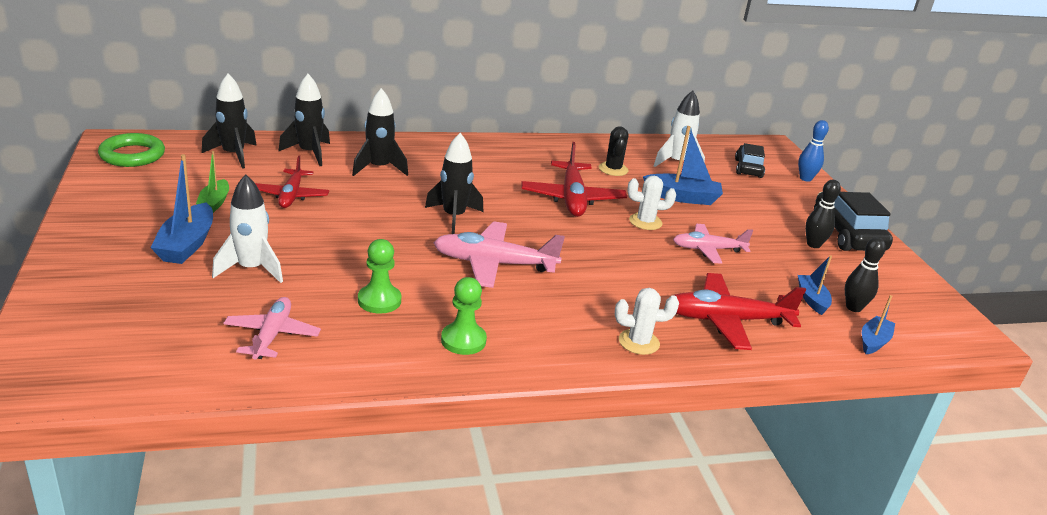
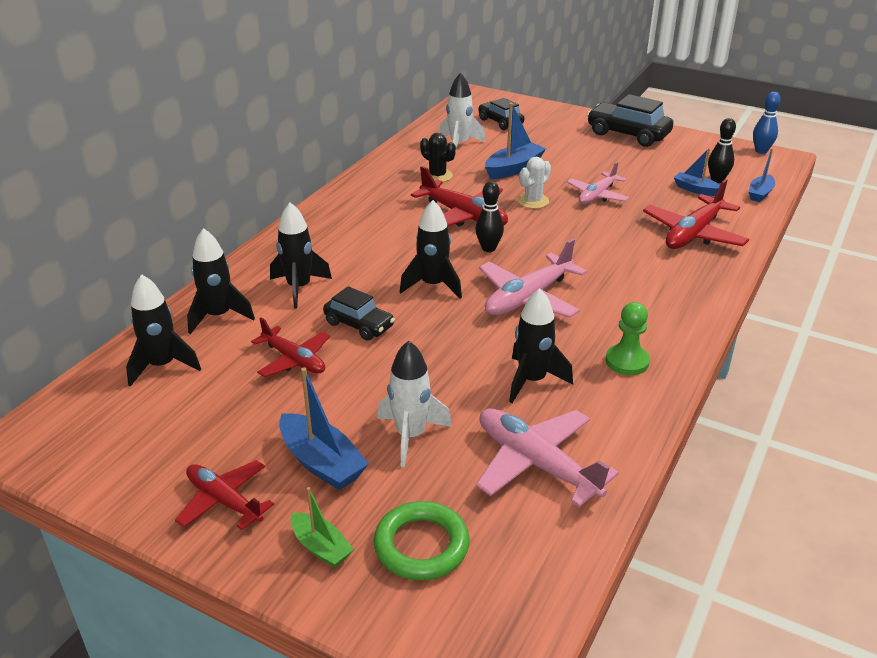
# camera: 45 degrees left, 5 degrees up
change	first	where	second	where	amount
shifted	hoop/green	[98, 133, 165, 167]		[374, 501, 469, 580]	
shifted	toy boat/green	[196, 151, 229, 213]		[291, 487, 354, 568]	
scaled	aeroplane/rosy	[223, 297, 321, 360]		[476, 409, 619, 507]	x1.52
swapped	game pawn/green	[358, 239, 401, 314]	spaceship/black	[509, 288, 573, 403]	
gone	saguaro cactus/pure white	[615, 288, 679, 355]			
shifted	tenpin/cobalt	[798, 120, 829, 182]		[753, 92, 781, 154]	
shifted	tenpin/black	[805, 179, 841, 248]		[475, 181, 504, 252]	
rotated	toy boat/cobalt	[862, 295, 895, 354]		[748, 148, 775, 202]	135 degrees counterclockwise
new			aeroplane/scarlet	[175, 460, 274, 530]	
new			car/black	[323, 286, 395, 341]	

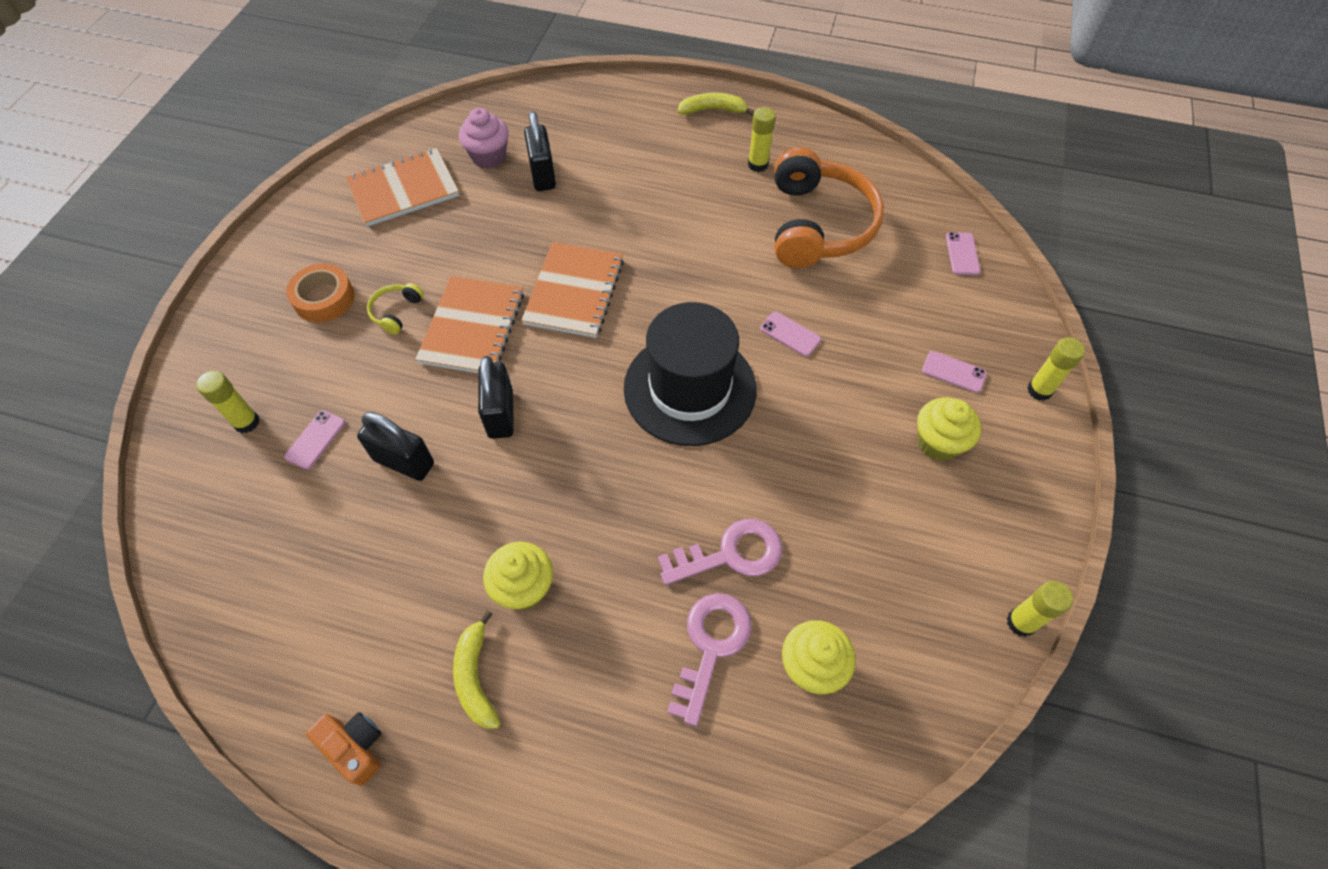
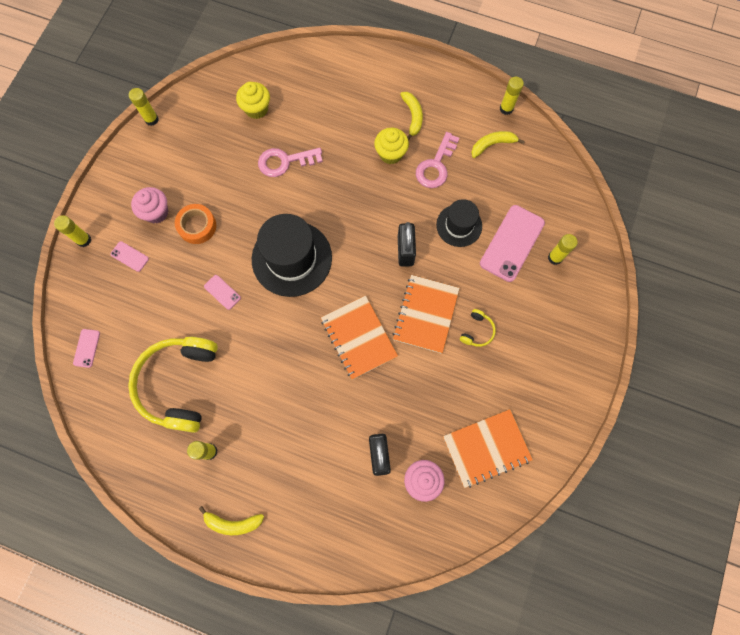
# camera: 175 degrees left, 15 degrees up
change	first	where	second	where	amount
scaled	smartphone/rosy	[284, 410, 345, 470]		[480, 205, 545, 282]	x2.12
shifted	sticky tape/orange	[286, 264, 354, 323]		[175, 204, 216, 244]	
gone	camera/orange	[306, 712, 381, 786]			
swapped	padlock/black	[357, 412, 434, 481]	hat/black	[436, 199, 482, 247]	
rotated	exercise book/orange	[521, 242, 624, 338]		[321, 296, 398, 380]	45 degrees counterclockwise
shifted	door key/rosy	[667, 593, 752, 727]		[416, 132, 459, 188]	
repainted	headphones/orange	[774, 147, 884, 268]	headphones/golden	[128, 337, 218, 433]	
repainted	cupcake/golden	[917, 397, 981, 461]	cupcake/rosy	[131, 187, 168, 223]	
new			banana/golden	[471, 131, 525, 158]	
new			glue stick/golden	[500, 77, 524, 115]	

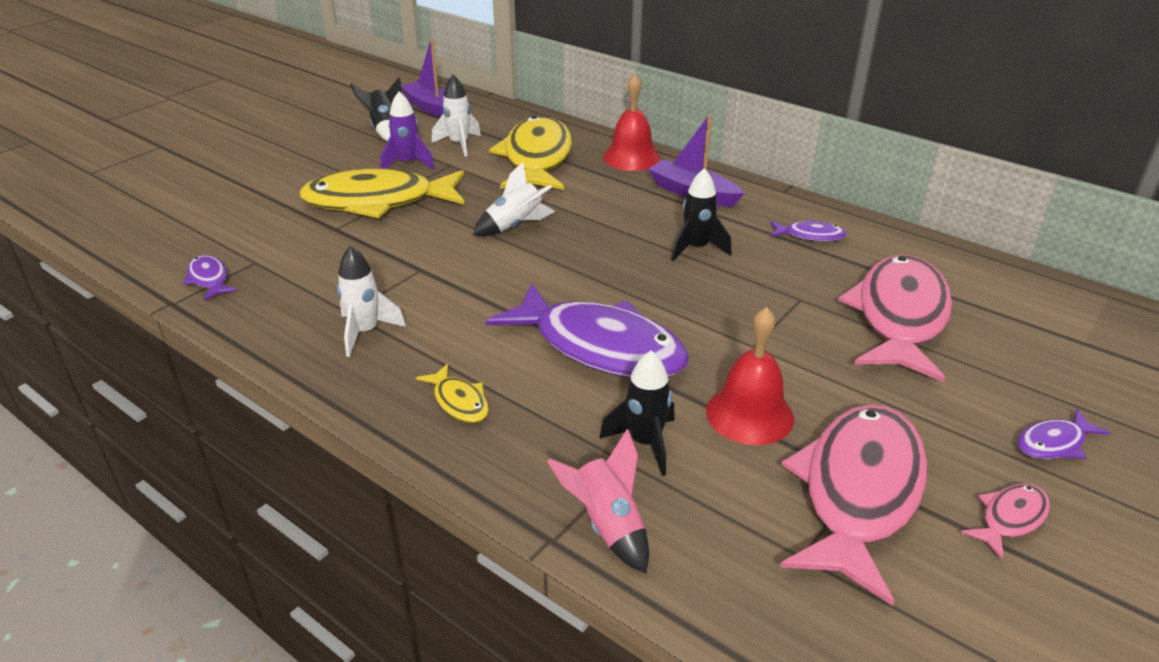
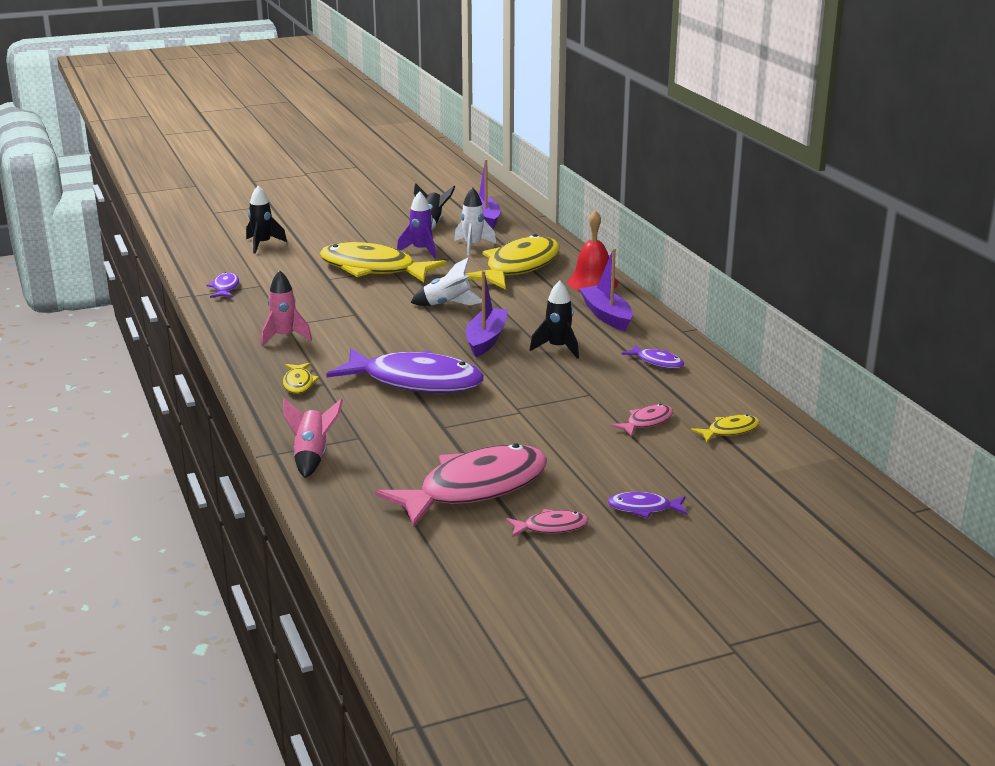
# camera: 30 degrees right, 10 degrees down
change	first	where	second	where	amount
repainted	spaceship/pure white	[337, 246, 406, 357]	spaceship/rosy	[261, 270, 312, 347]	
rotated	fish figure/royal purple	[486, 283, 689, 378]		[326, 348, 484, 393]	45 degrees counterclockwise
shifted	spaceship/black	[599, 350, 675, 476]		[246, 186, 287, 254]	
gone	hand bell/scarlet	[706, 307, 794, 445]			
scaled	fish figure/rosy	[838, 255, 952, 382]		[611, 404, 673, 437]	x0.43
new			toy boat/royal purple	[466, 270, 508, 357]	
new			fish figure/golden	[691, 414, 760, 442]	

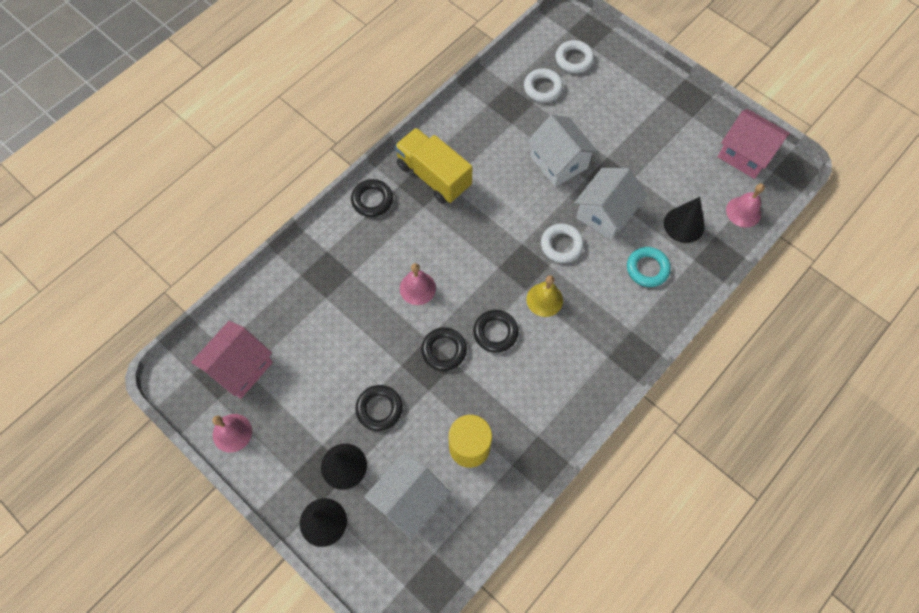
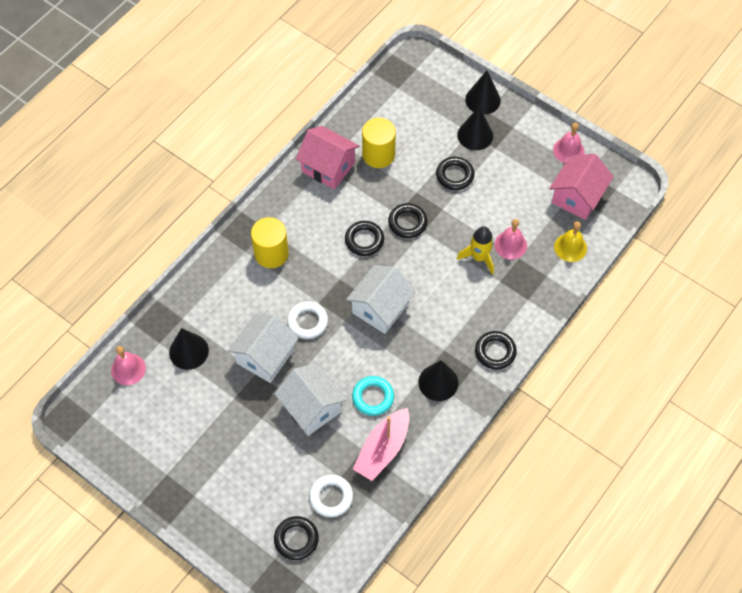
# camera: 175 degrees right, 5 degrees down
change	first	where	second	where	amount
shifted	cottage/pure white	[364, 452, 450, 539]		[346, 265, 416, 334]	
swapped	lorry/golden	[395, 128, 472, 204]	solid cone/black	[418, 360, 459, 401]	
shifted	hand bell/rosy	[400, 263, 436, 305]		[494, 219, 527, 259]	
shifted	hand bell/golden	[526, 275, 563, 317]		[554, 221, 587, 262]	
repainted	hoop/pure white	[555, 40, 594, 73]	hoop/black	[274, 516, 319, 560]	
shifted	hoop/teal	[627, 247, 671, 287]		[352, 376, 394, 416]	
shifted	cottage/rosy	[718, 109, 790, 179]		[296, 126, 360, 189]	
new			cylinder shape/golden	[251, 217, 289, 268]	
new			toy boat/rosy	[353, 408, 409, 481]	
new			spaceship/golden	[457, 226, 494, 275]	

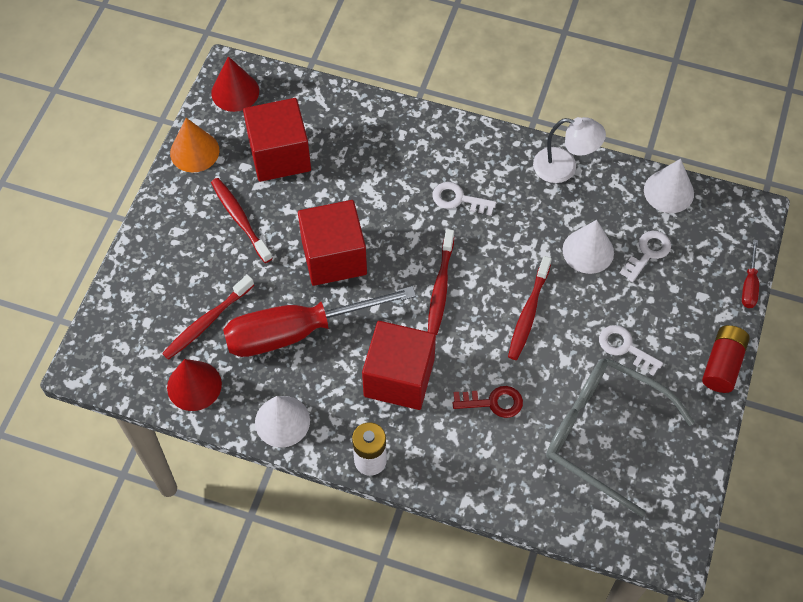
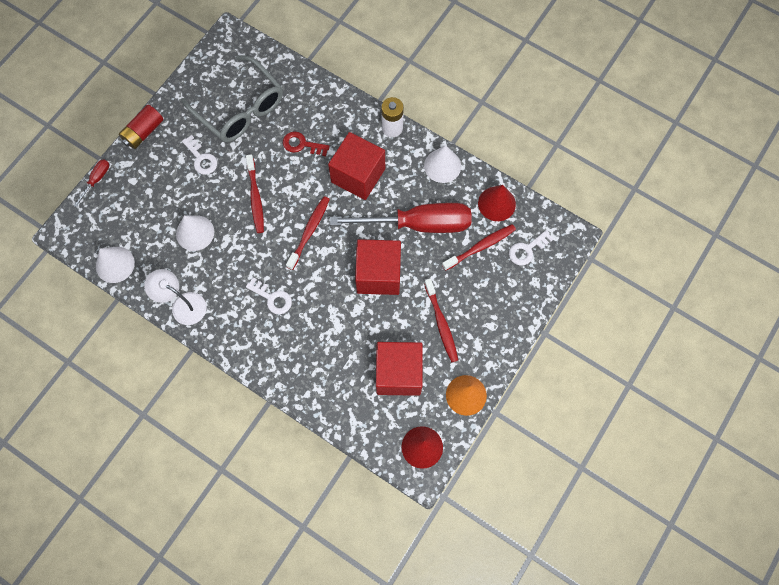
# camera: 165 degrees left, 10 degrees up
change	first	where	second	where	amount
rotated	toothbrush/scarlet	[508, 256, 552, 360]		[246, 154, 264, 233]	135 degrees clockwise
shifted	door key/pure white	[620, 231, 671, 282]		[509, 230, 554, 265]	

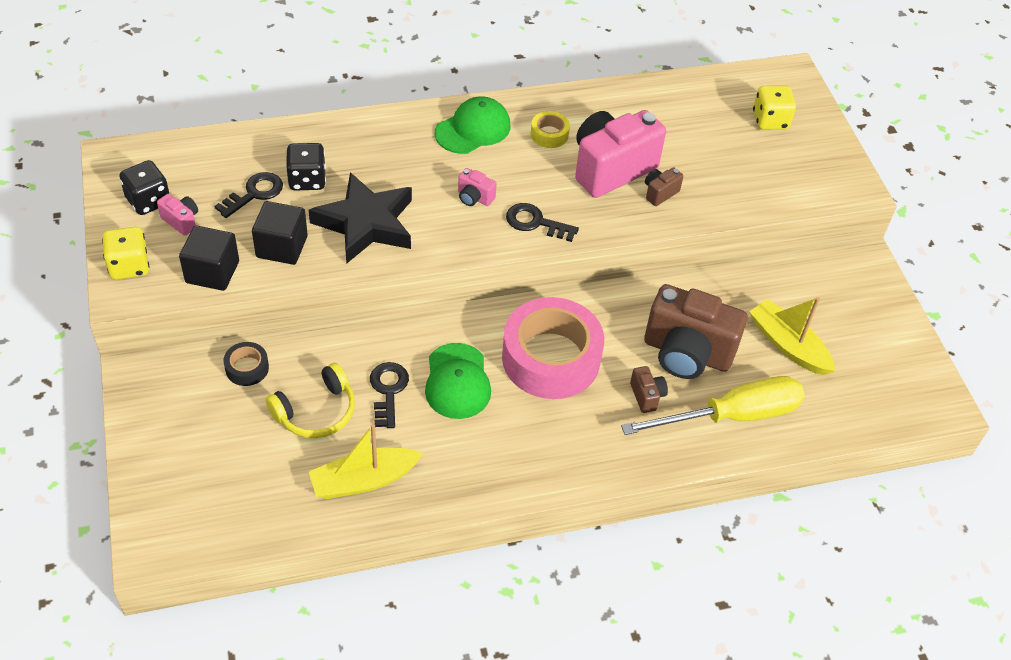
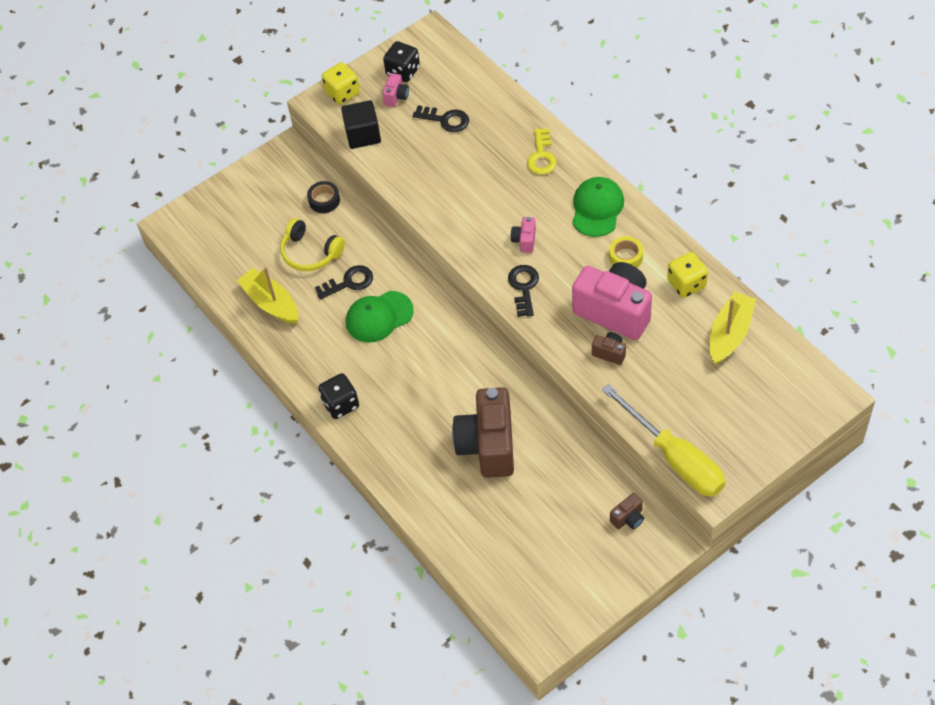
# camera: 75 degrees right, 5 degrees up
change	first	where	second	where	amount
gone	block/black	[252, 201, 308, 265]			
shifted	die/black	[286, 143, 326, 191]		[318, 373, 359, 419]	
gone	star/black	[309, 172, 412, 264]			
rotated	baseball cap/green	[435, 96, 510, 154]		[572, 177, 624, 237]	105 degrees counterclockwise
gone	sticky tape/rosy	[502, 297, 604, 399]			
shifted	hand screwdriver/golden	[621, 376, 805, 435]		[602, 384, 725, 497]	
shifted	camera/dark brown	[630, 366, 668, 413]		[610, 493, 644, 529]	
shifted	toy boat/golden	[749, 297, 835, 375]		[710, 292, 756, 365]	
shifted	die/golden	[753, 85, 796, 130]		[667, 252, 708, 298]	
new			door key/golden	[527, 128, 557, 175]	

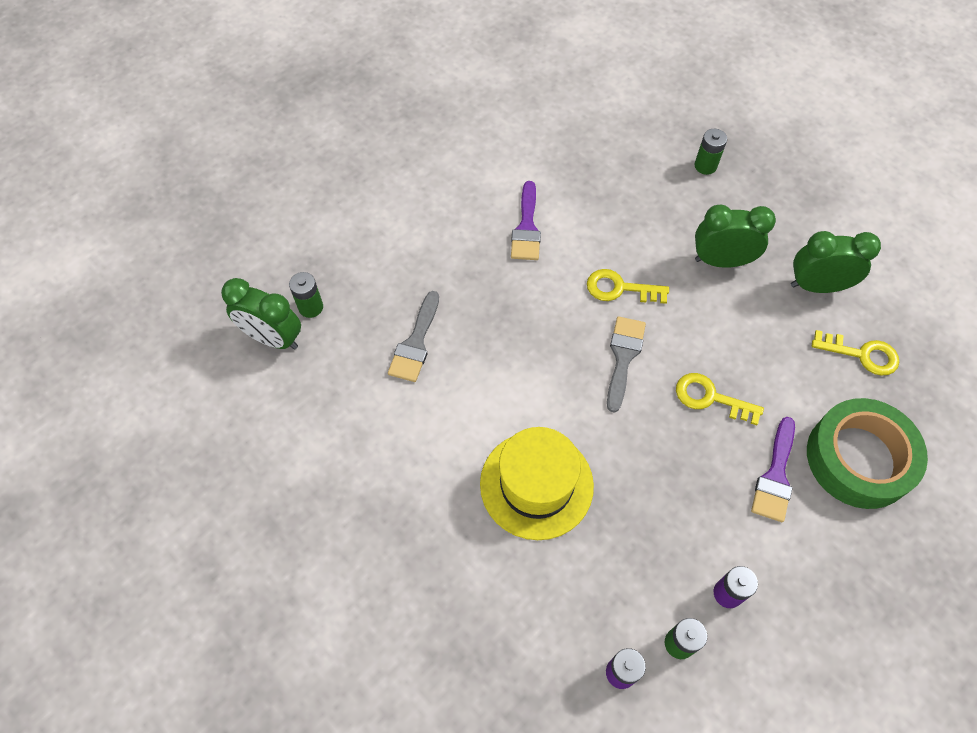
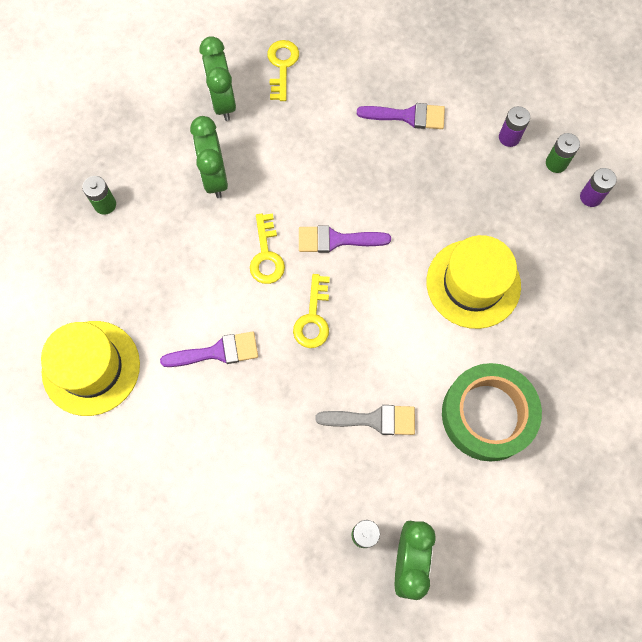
# camera: 105 degrees left, 10 degrees up
change	first	where	second	where	amount
repainted	brush/grey	[607, 316, 646, 413]	brush/royal purple	[299, 225, 391, 253]	
shifted	door key/golden	[676, 373, 764, 425]		[293, 274, 330, 348]	
shifted	sticky tape/green	[807, 398, 928, 509]		[442, 363, 542, 462]	
new			hat/golden	[41, 321, 140, 416]	

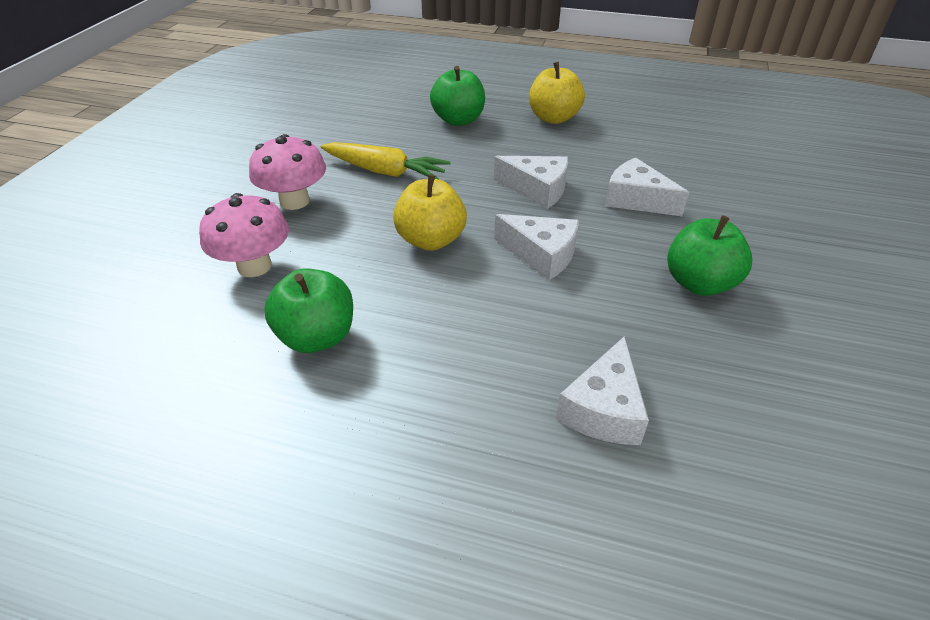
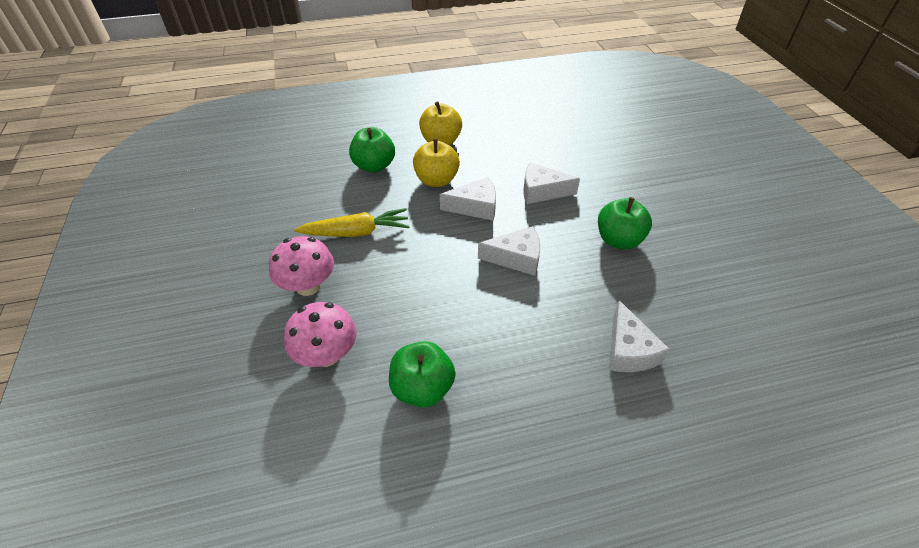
# camera: 30 degrees left, 5 degrees up
change	first	where	second	where	amount
shifted	apple/golden	[393, 174, 467, 251]		[413, 138, 460, 187]	

